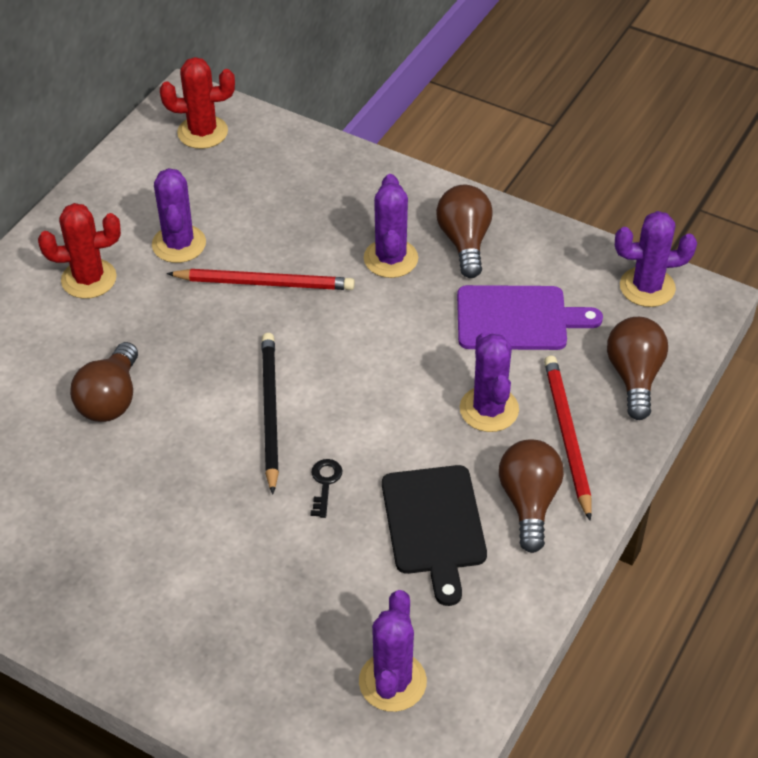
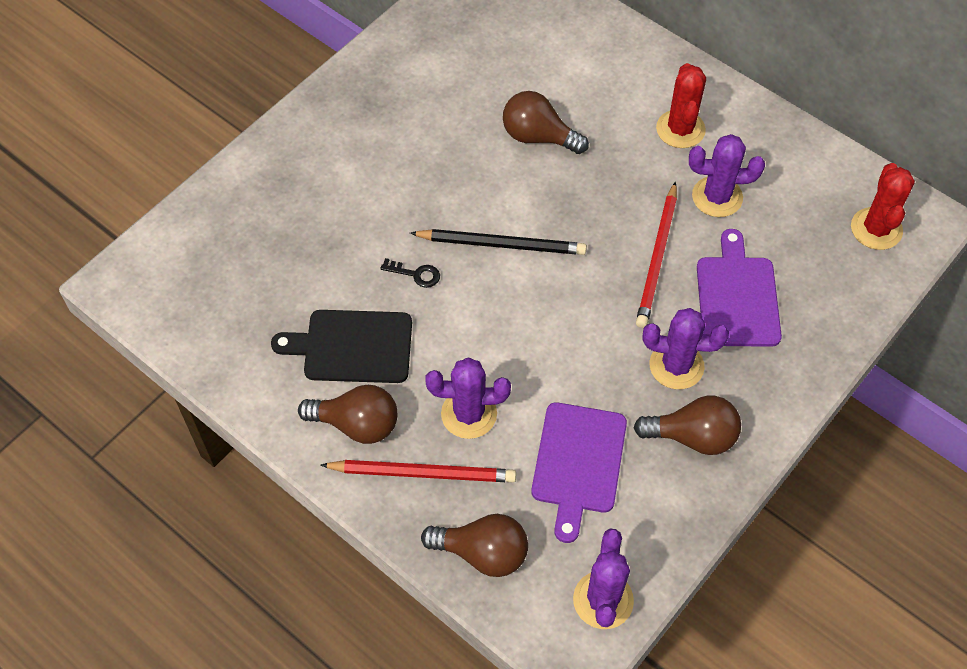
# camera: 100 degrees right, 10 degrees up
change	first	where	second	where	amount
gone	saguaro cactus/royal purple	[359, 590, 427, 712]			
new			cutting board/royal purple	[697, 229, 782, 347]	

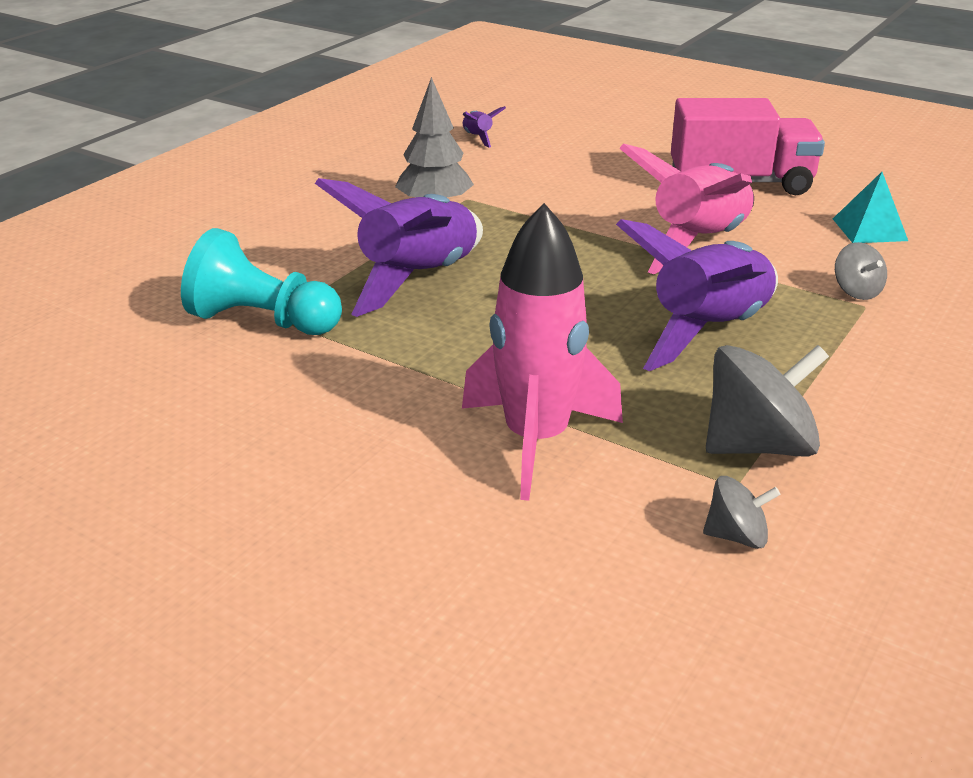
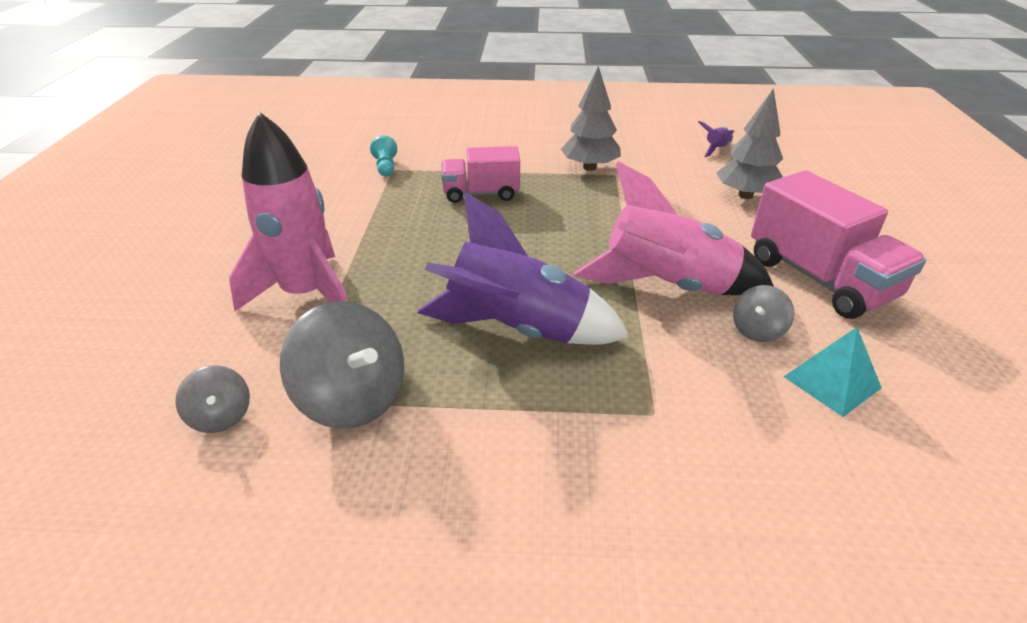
# camera: 60 degrees right, 5 degrees up
change	first	where	second	where	amount
scaled	game pawn/teal	[181, 228, 342, 335]		[370, 135, 397, 176]	x0.47
swapped	spaceship/royal purple	[315, 178, 483, 317]	lorry/rosy	[441, 146, 520, 203]	
shifted	spinning top/grey	[835, 242, 887, 300]		[733, 285, 795, 342]	
new			toy tree/grey	[716, 88, 783, 199]	

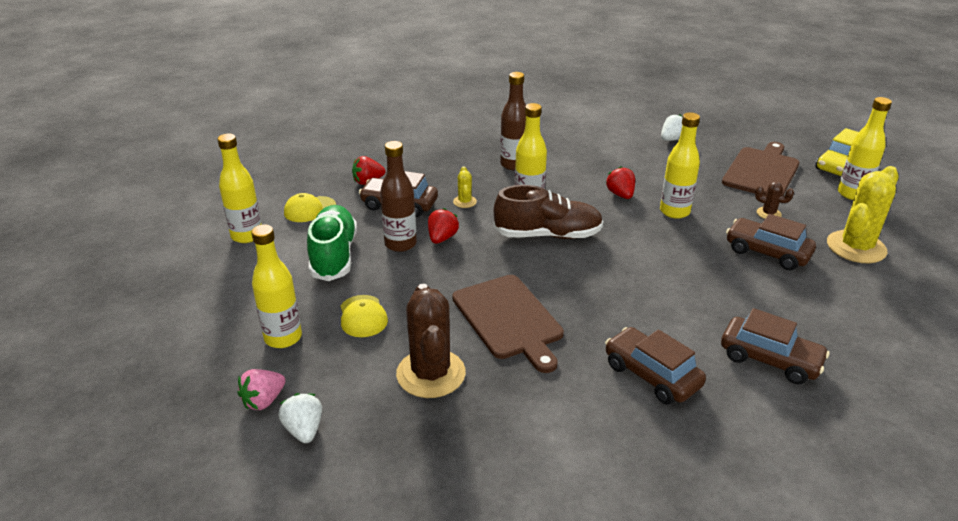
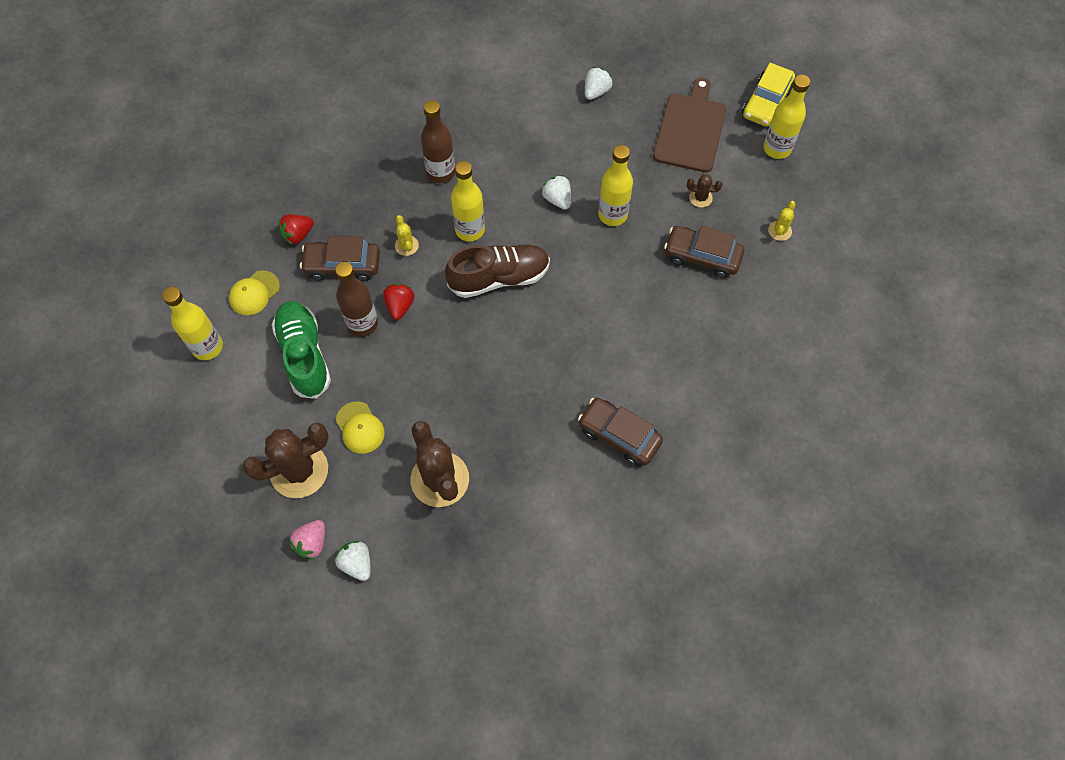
# camera: 15 degrees left, 30 degrees up
change	first	where	second	where	amount
swapped	flask/golden	[251, 224, 302, 348]	saguaro cactus/dark brown	[242, 423, 329, 498]	
gone	cutting board/dark brown	[452, 275, 564, 373]			
repainted	berry/scarlet	[606, 166, 635, 199]	berry/pure white	[541, 175, 571, 210]	
gone	car/dark brown	[721, 308, 830, 384]			
scaled	saguaro cactus/golden	[827, 166, 899, 263]		[768, 201, 796, 241]	x0.45

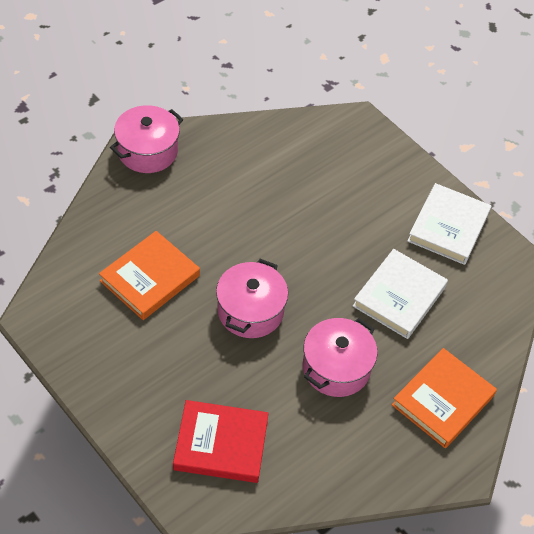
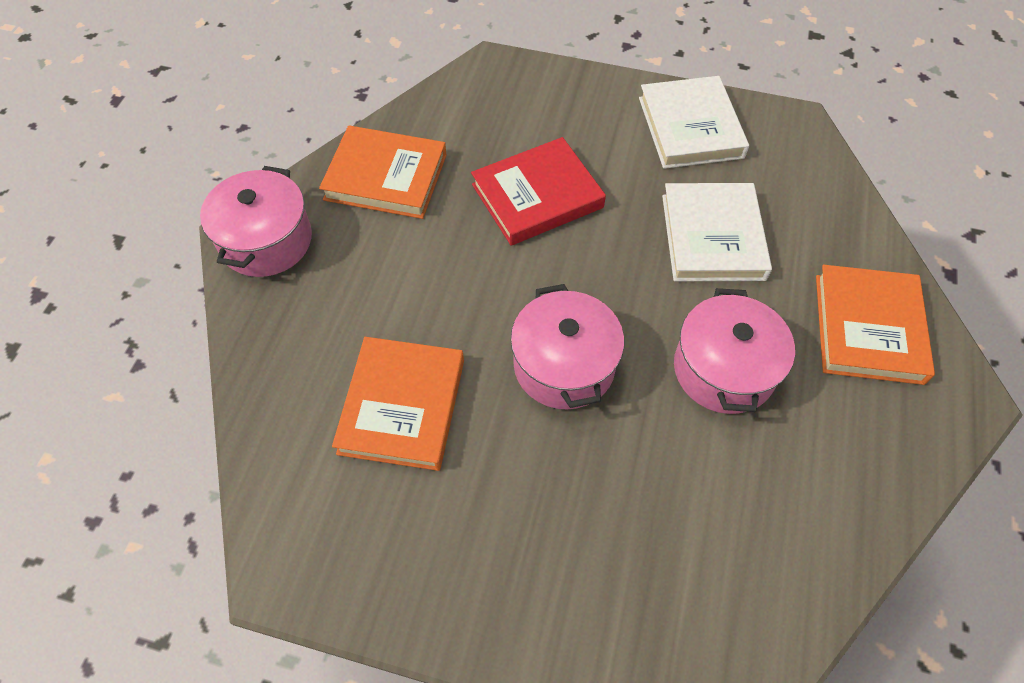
# camera: 30 degrees left, 5 degrees up
change	first	where	second	where	amount
shifted	hardback/scarlet	[173, 400, 269, 483]		[471, 137, 606, 246]	
new			hardback/orange	[319, 126, 447, 219]	

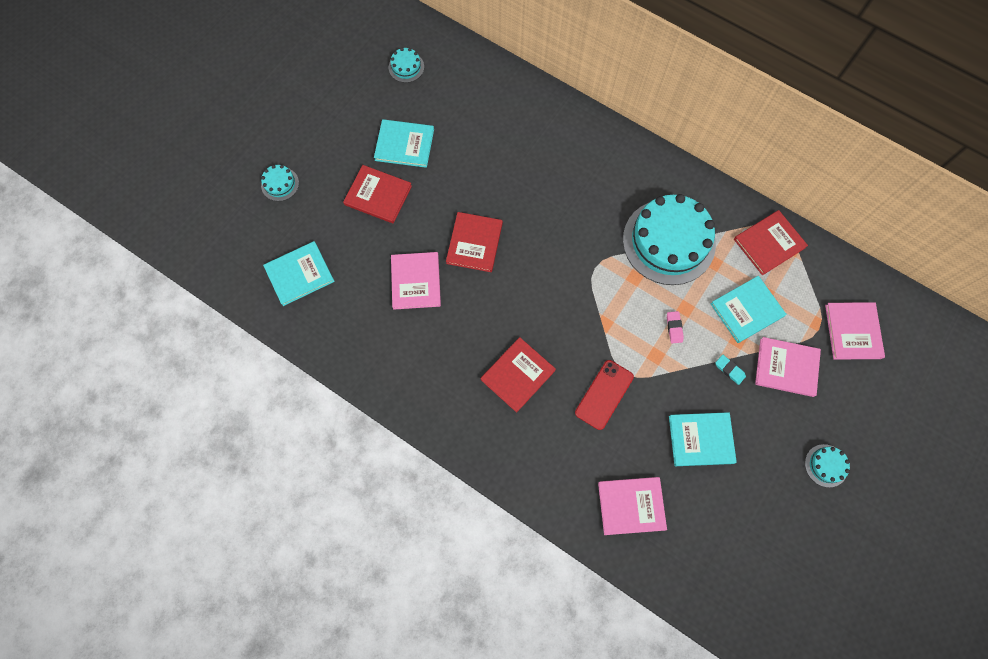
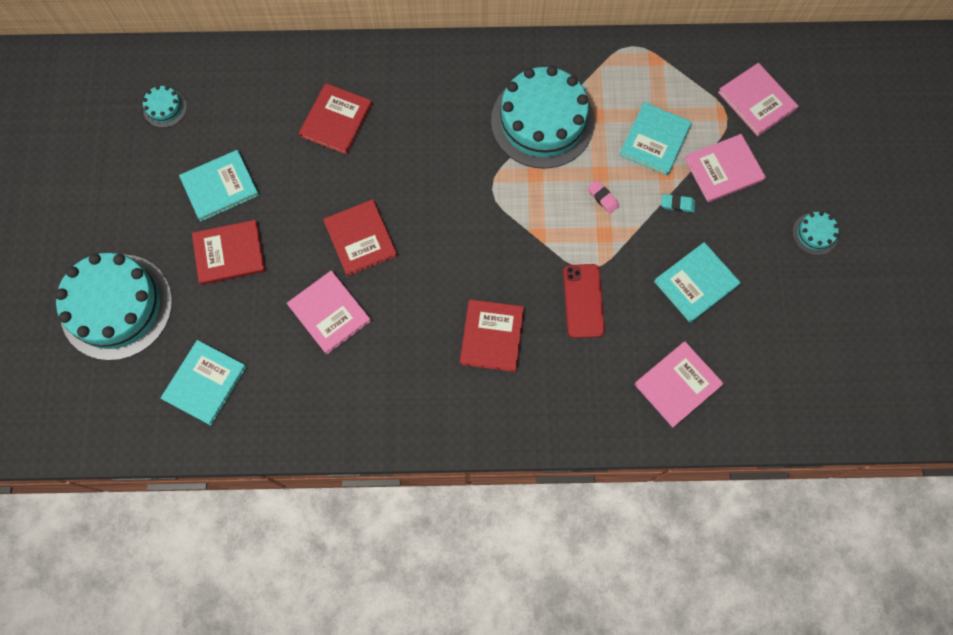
# camera: 35 degrees left, 0 degrees up
change	first	where	second	where	amount
scaled	layer cake/teal	[261, 165, 299, 201]		[55, 253, 172, 361]	x2.39
shifted	hardback/scarlet	[734, 210, 808, 275]		[299, 83, 372, 155]	

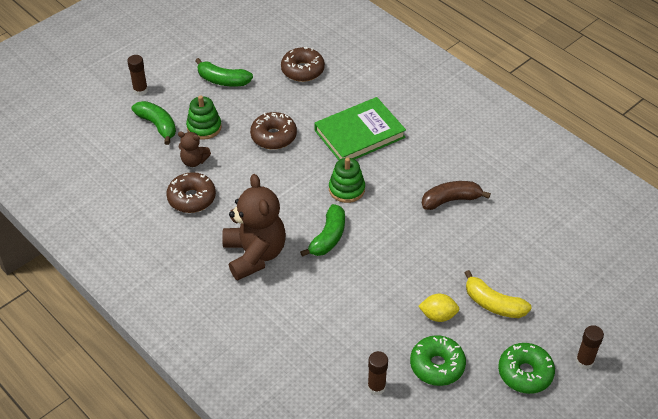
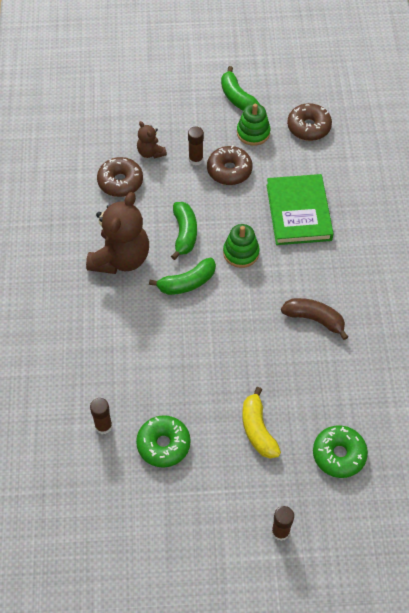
# camera: 40 degrees right, 10 degrees up
change	first	where	second	where	amount
shifted	glue stick/dark brown	[127, 55, 148, 96]		[188, 126, 204, 166]	
shifted	banana/green	[131, 101, 176, 145]		[171, 202, 197, 260]	
shifted	stacking toy/green	[186, 95, 222, 140]		[237, 104, 270, 146]	
rotated	hardback/green	[314, 97, 406, 160]		[267, 174, 334, 245]	75 degrees clockwise
gone	lemon/golden	[418, 294, 459, 322]			
shifted	glazed donut/green	[498, 343, 555, 394]		[313, 425, 368, 478]	

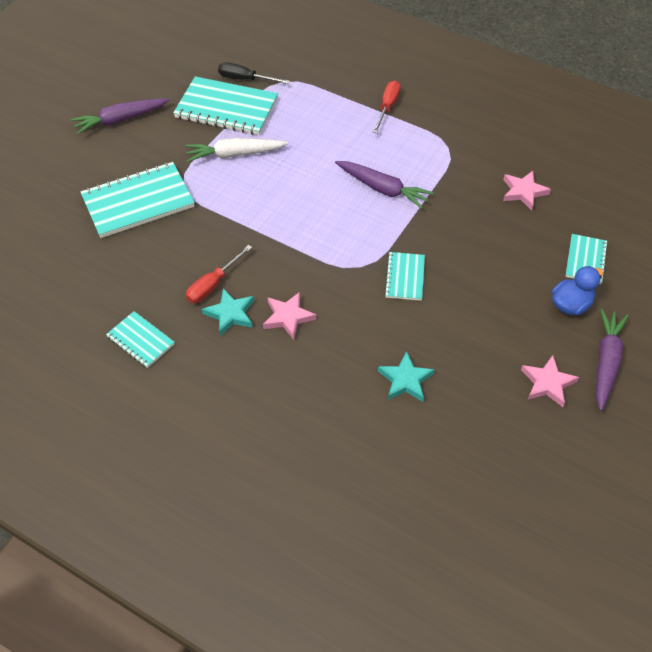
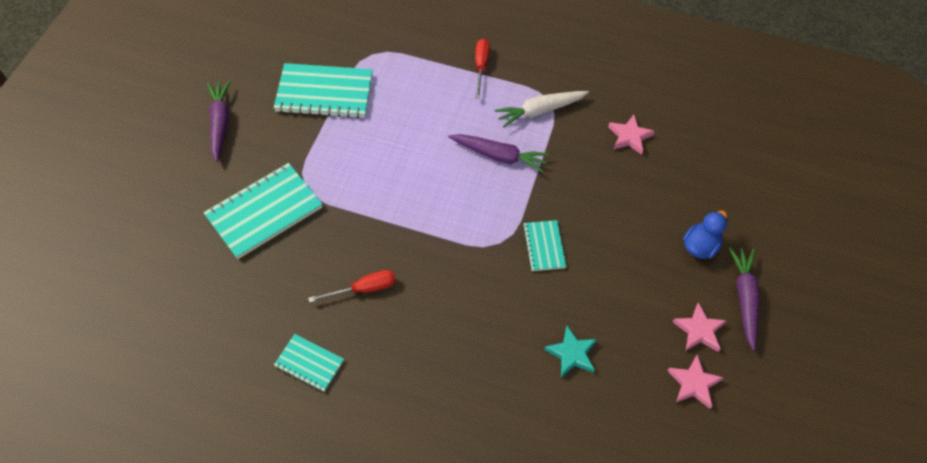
# camera: 15 degrees left, 5 degrees up
change	first	where	second	where	amount
rotated	toy carrot/royal purple	[71, 98, 169, 135]		[207, 80, 231, 162]	120 degrees clockwise
shifted	toy carrot/pure white	[185, 138, 288, 162]		[494, 91, 589, 128]	
rotated	hand screwdriver/scarlet	[186, 245, 252, 303]		[308, 270, 396, 303]	135 degrees counterclockwise
gone	star/teal	[202, 288, 254, 336]			
gone	hand screwdriver/black	[218, 62, 290, 84]			
shifted	star/rosy	[263, 292, 316, 340]		[667, 355, 724, 409]	
gone	exercise book/teal	[565, 234, 608, 284]			

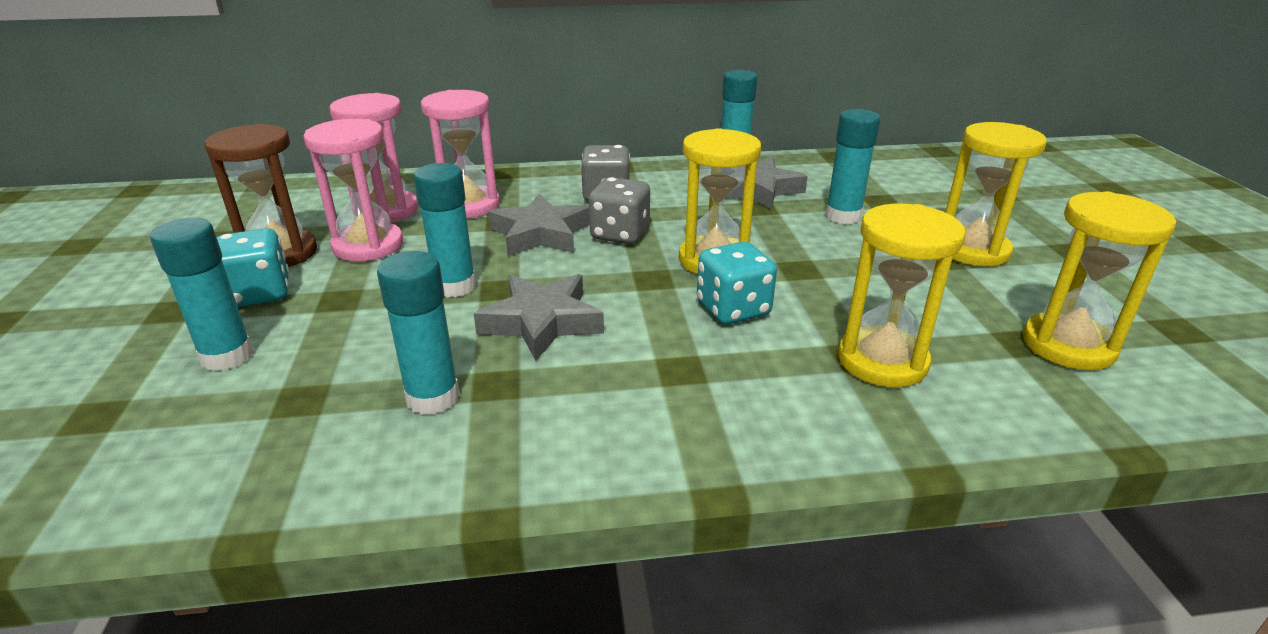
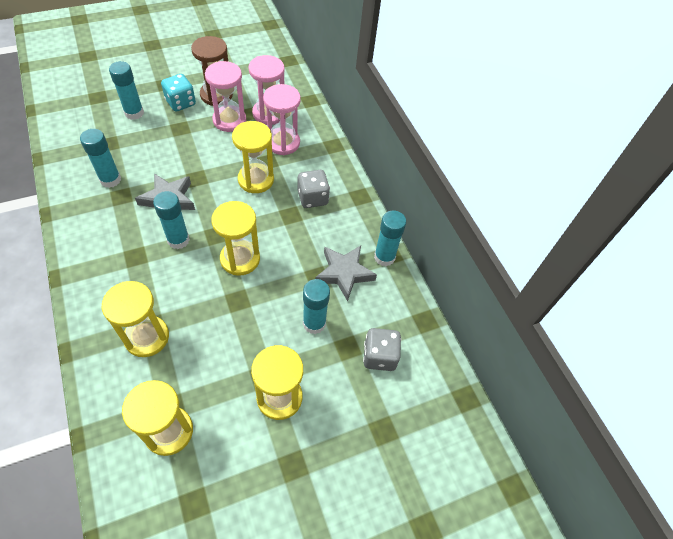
# camera: 70 degrees right, 25 degrees up
change	first	where	second	where	amount
shifted	glue stick/teal	[414, 163, 476, 298]		[153, 191, 190, 249]	
swapped	star/grey	[488, 193, 590, 256]	sandglass/golden	[232, 121, 274, 193]	
shifted	die/grey	[589, 177, 650, 244]		[363, 328, 401, 371]	
gone	die/teal	[697, 242, 777, 324]			

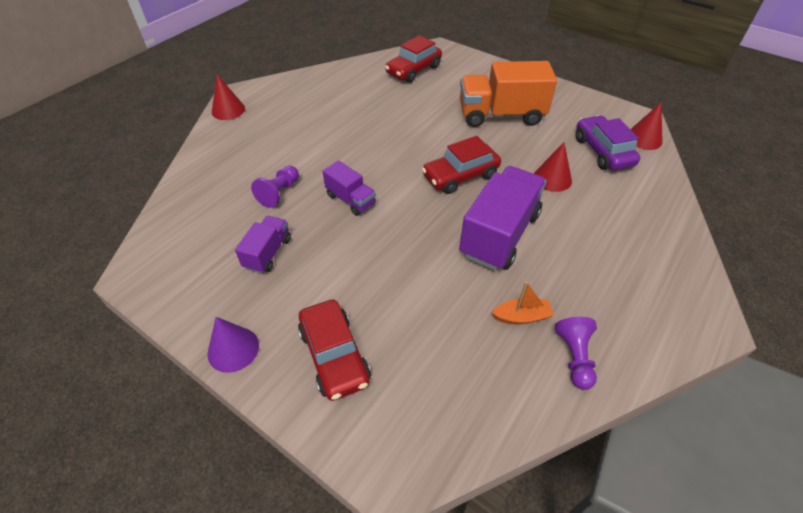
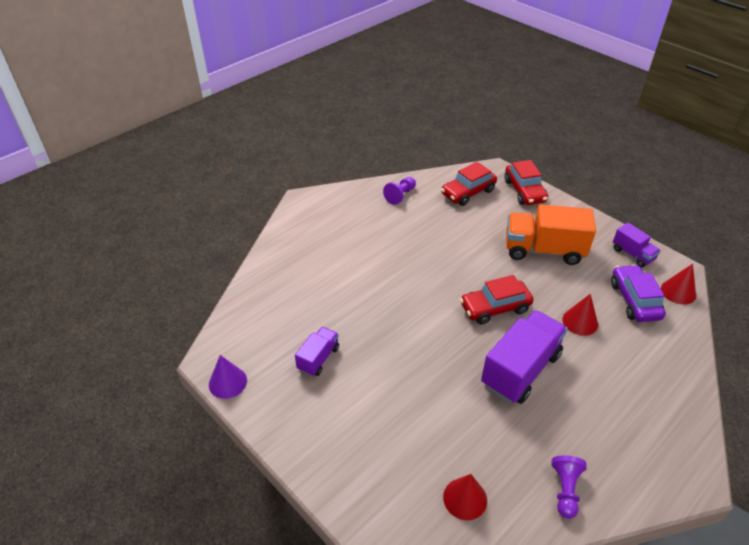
# camera: 10 degrees right, 5 degrees down
change	first	where	second	where	amount
shifted	solid cone/royal purple	[208, 317, 259, 373]		[209, 355, 247, 399]	
shifted	solid cone/scarlet	[212, 74, 245, 120]		[443, 474, 487, 520]	
shifted	game pawn/royal purple	[251, 165, 299, 208]		[383, 177, 416, 205]	
shifted	car/scarlet	[298, 300, 371, 401]		[505, 160, 548, 205]	
shifted	lorry/royal purple	[322, 161, 376, 216]		[613, 223, 661, 267]	
gone	toy boat/orange	[492, 281, 554, 324]			

